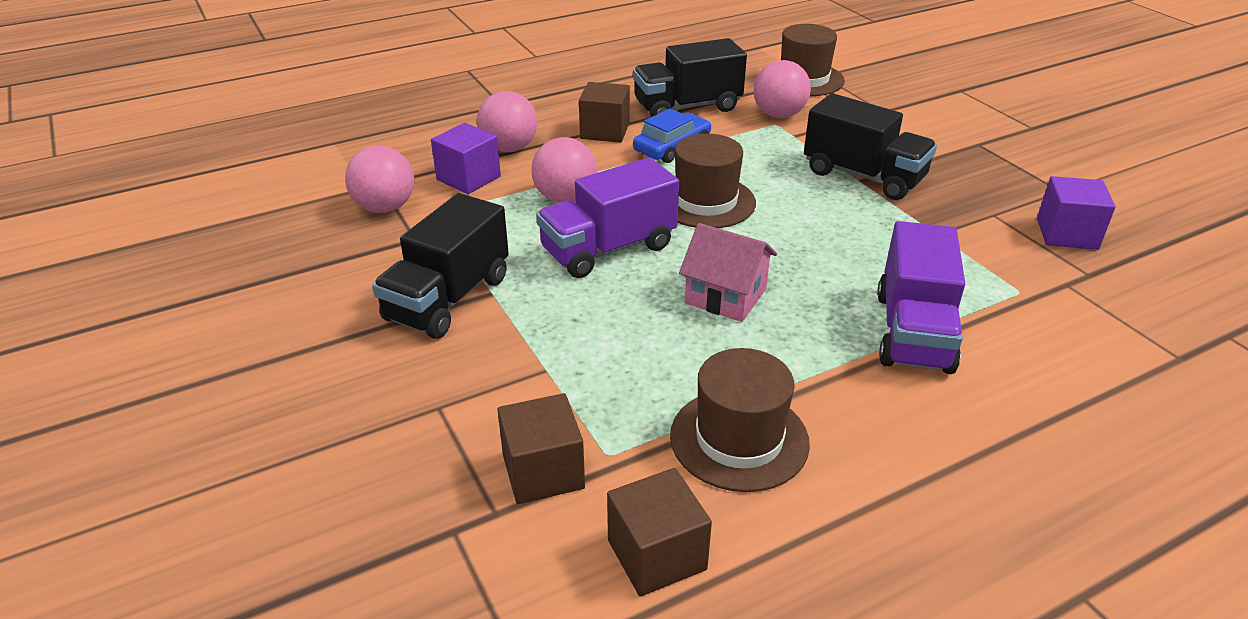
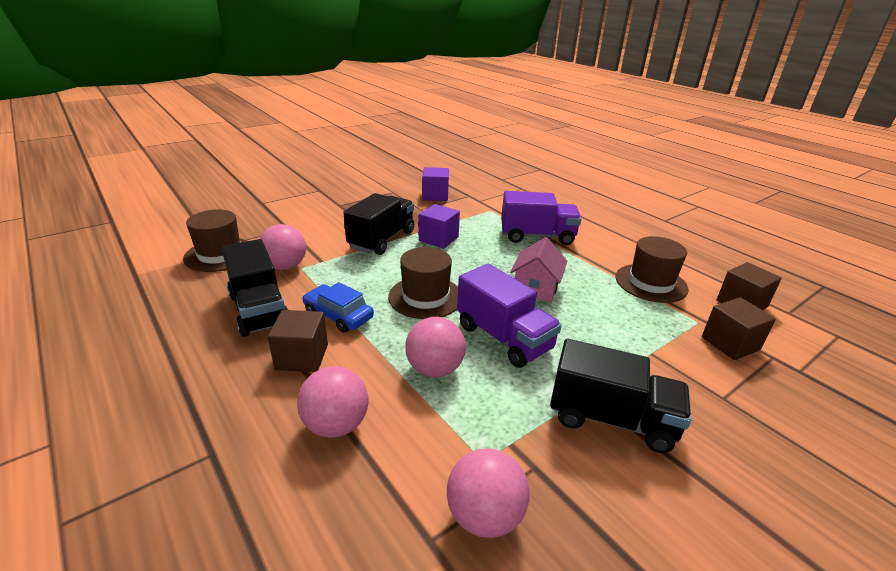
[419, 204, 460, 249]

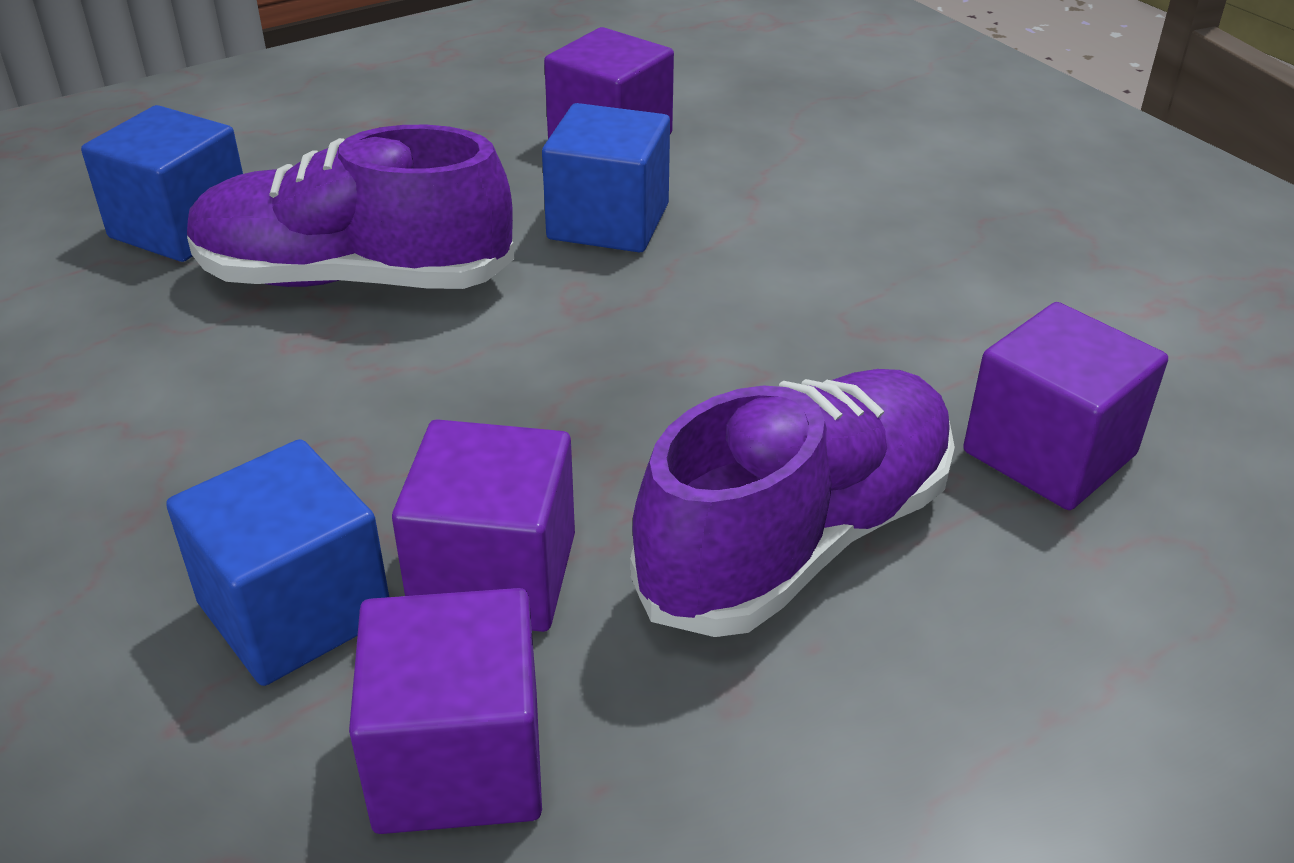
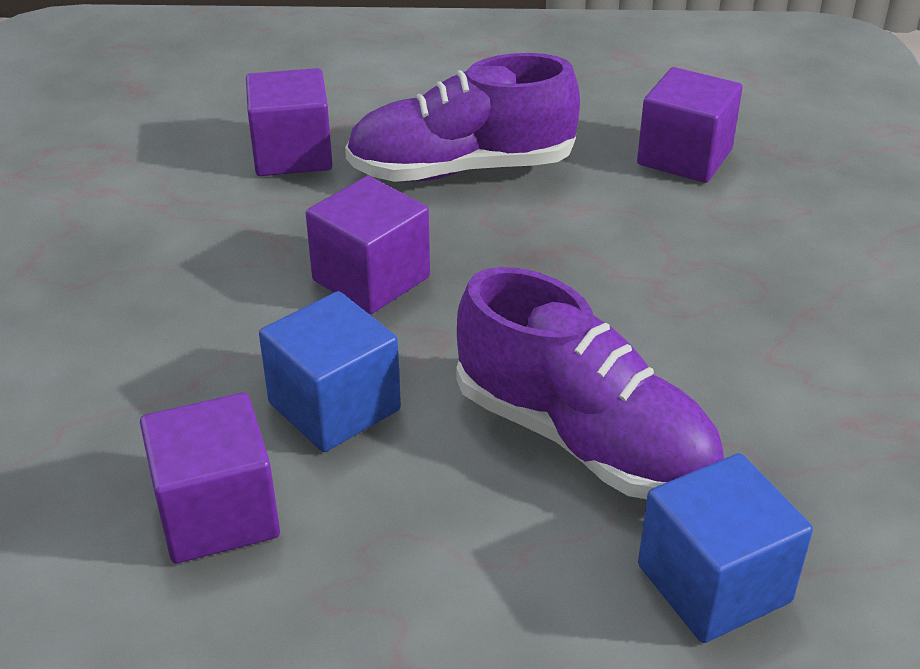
[166, 439, 389, 686] (first image)
[306, 176, 430, 314]

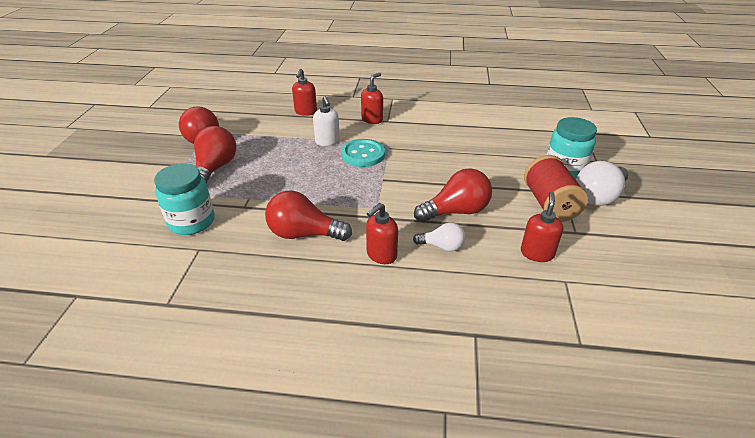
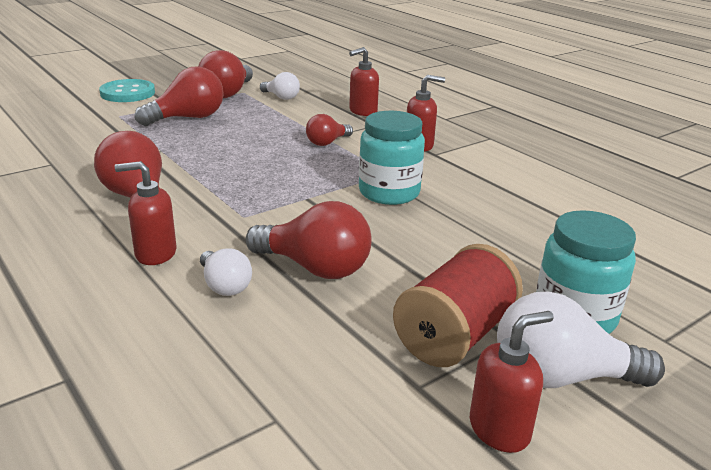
[359, 111, 425, 205]
[306, 114, 353, 146]
[99, 79, 155, 102]
[470, 311, 554, 453]
[260, 72, 300, 100]

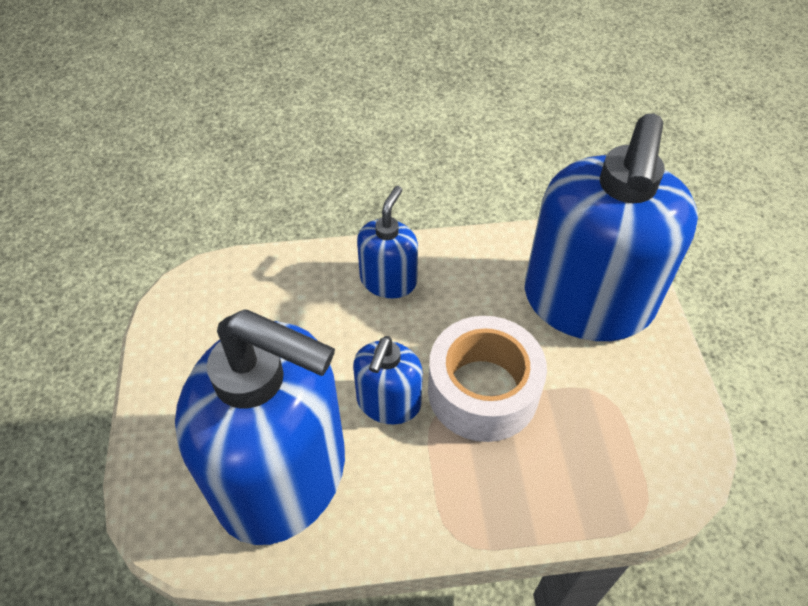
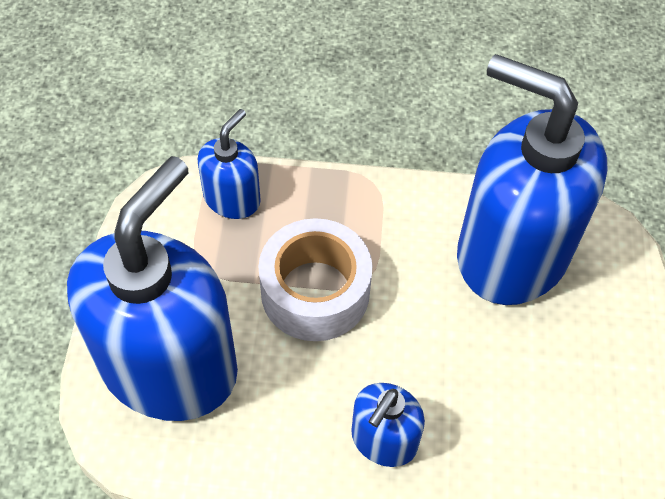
[198, 109, 261, 219]

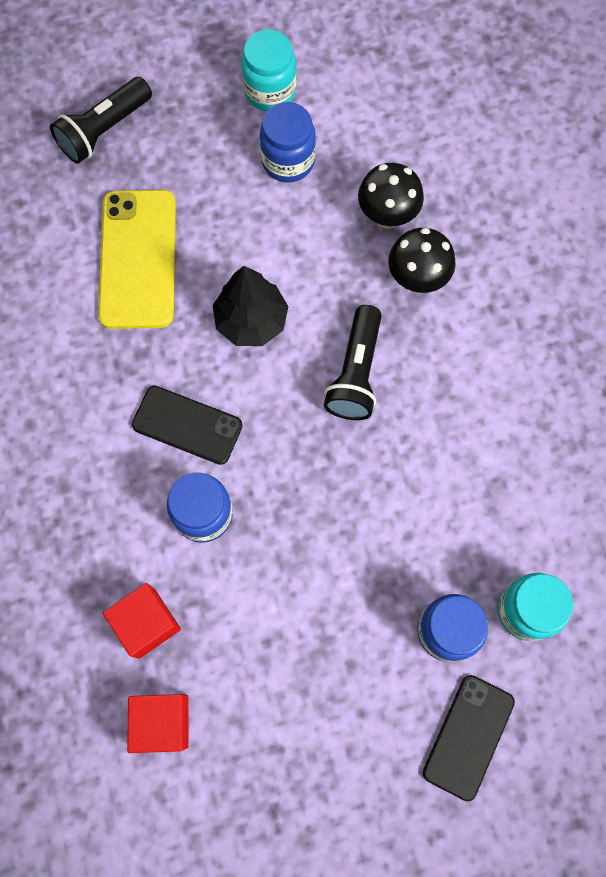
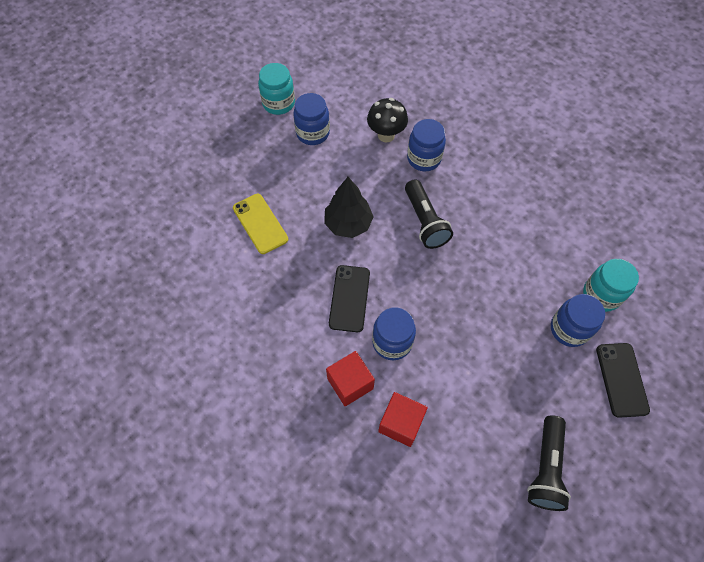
[527, 415, 571, 511]
[233, 194, 288, 254]
[326, 351, 375, 406]
[329, 265, 370, 332]
[407, 119, 446, 171]

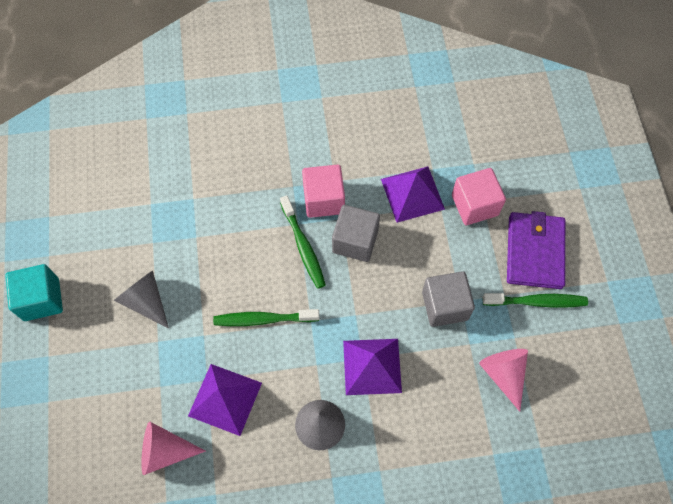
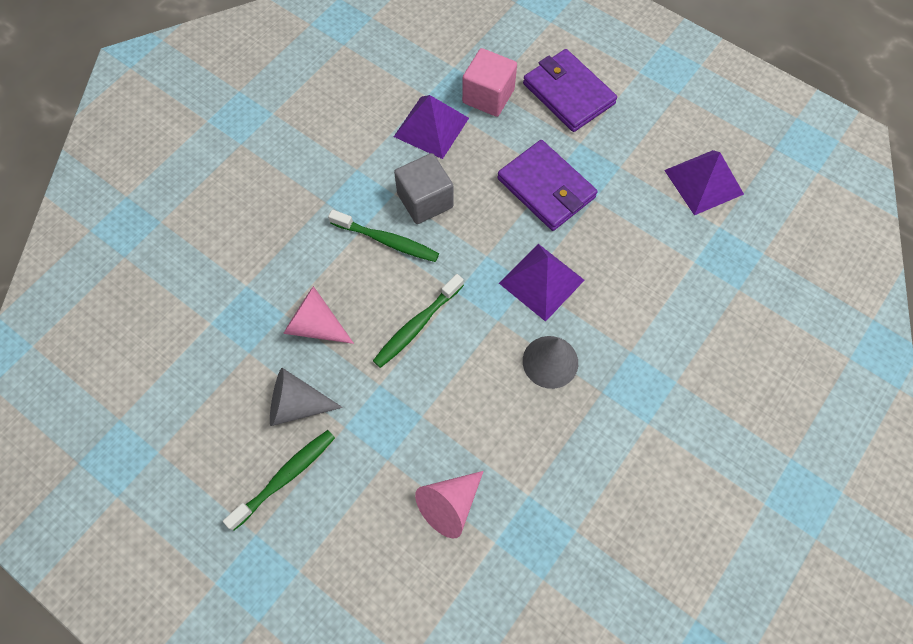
[5, 264, 63, 321] (first image)
[664, 150, 744, 215]
[302, 164, 345, 218] (first image)
[497, 140, 598, 231]
[283, 286, 354, 344]
[223, 430, 335, 531]

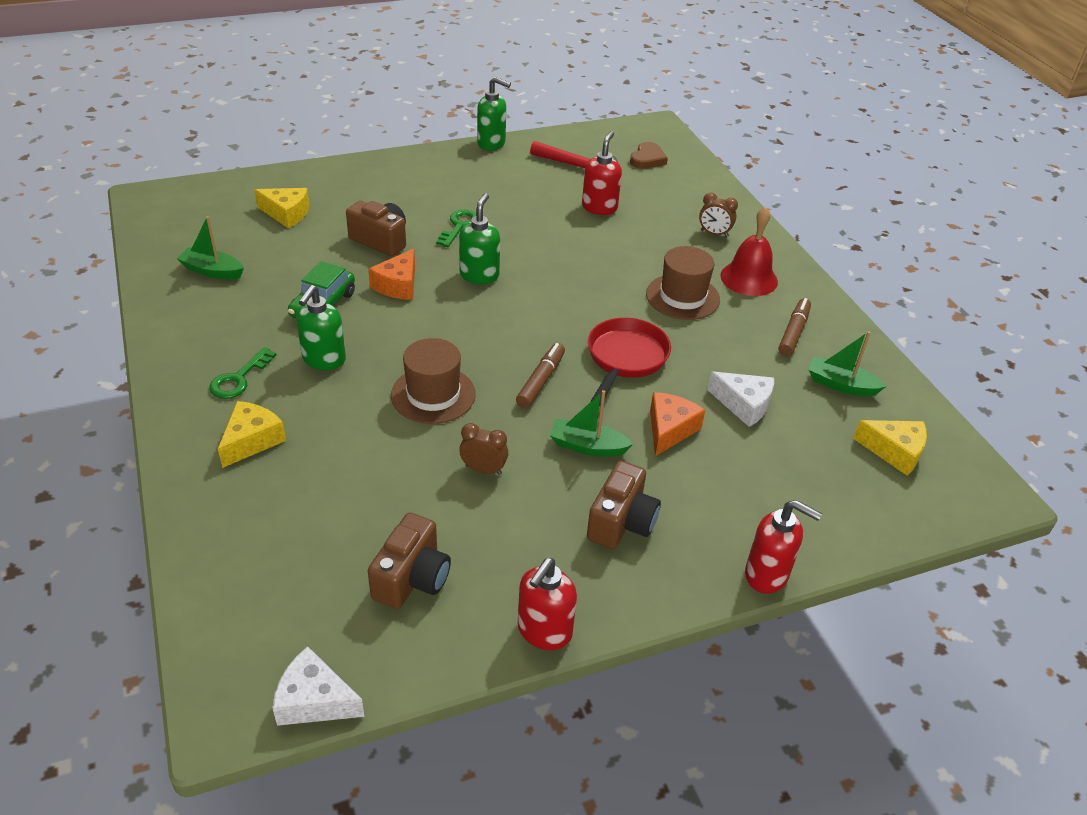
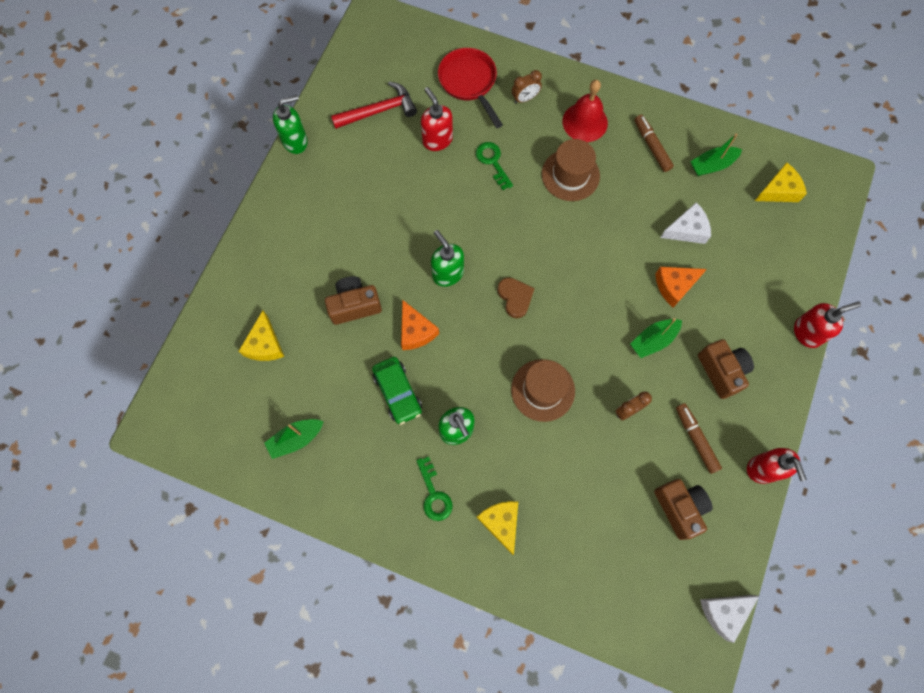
[239, 311, 284, 361]
[476, 142, 513, 190]
[676, 403, 722, 474]
[438, 48, 503, 128]
[497, 277, 535, 318]
[655, 267, 707, 308]

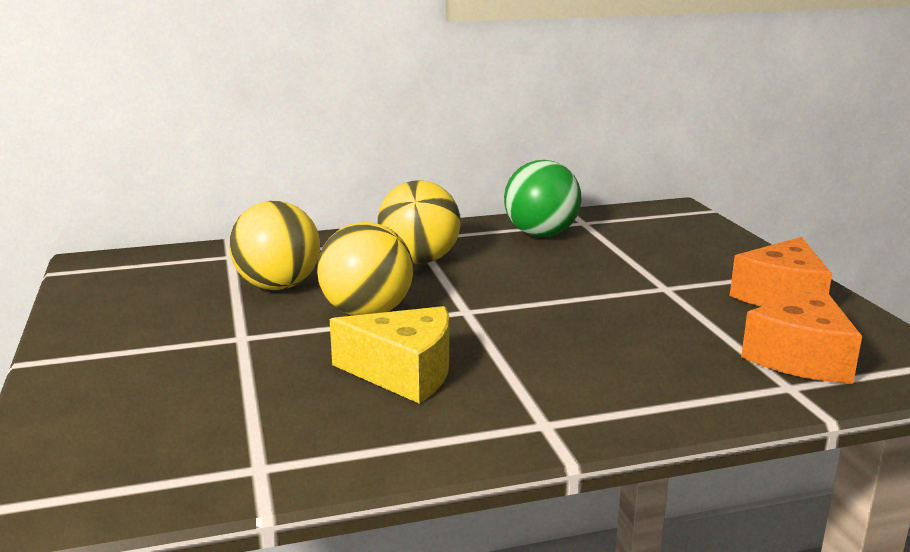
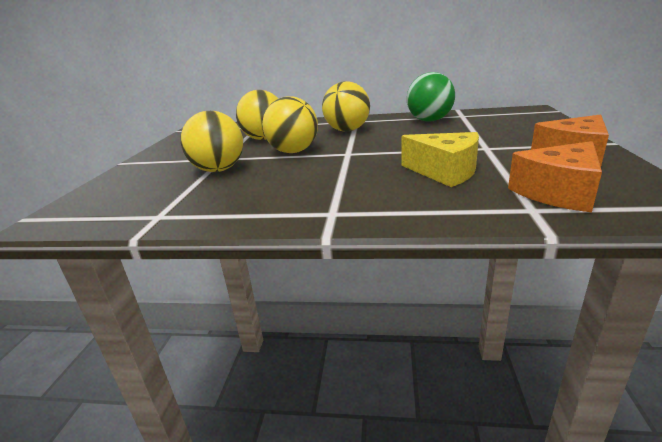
[402, 132, 479, 187]
[180, 111, 243, 172]

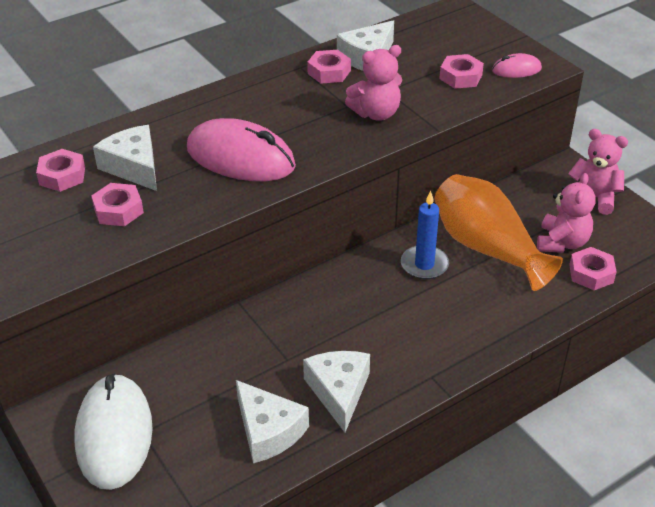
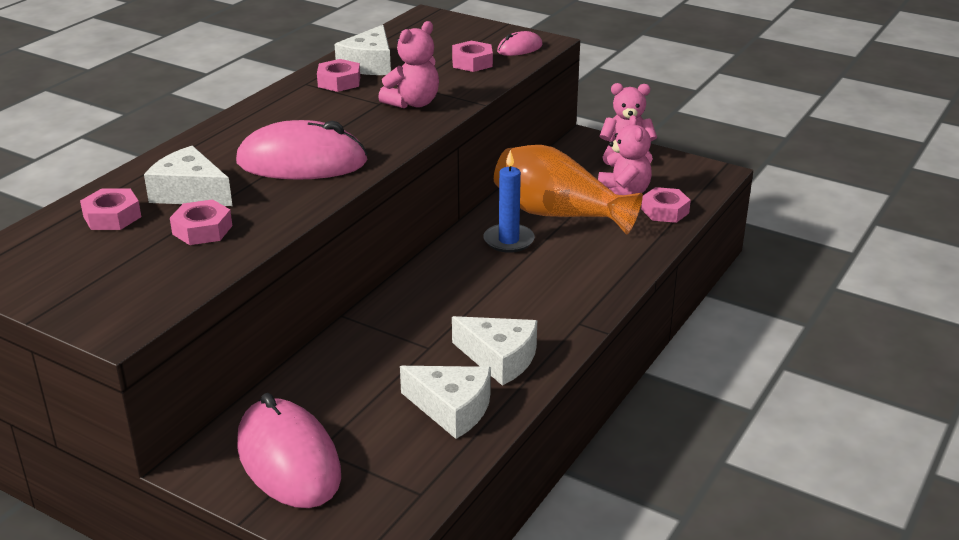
[237, 393, 341, 508]
[452, 316, 537, 386]

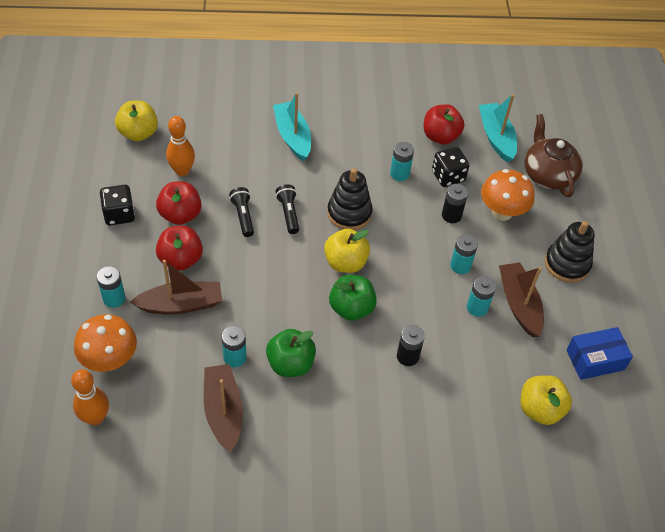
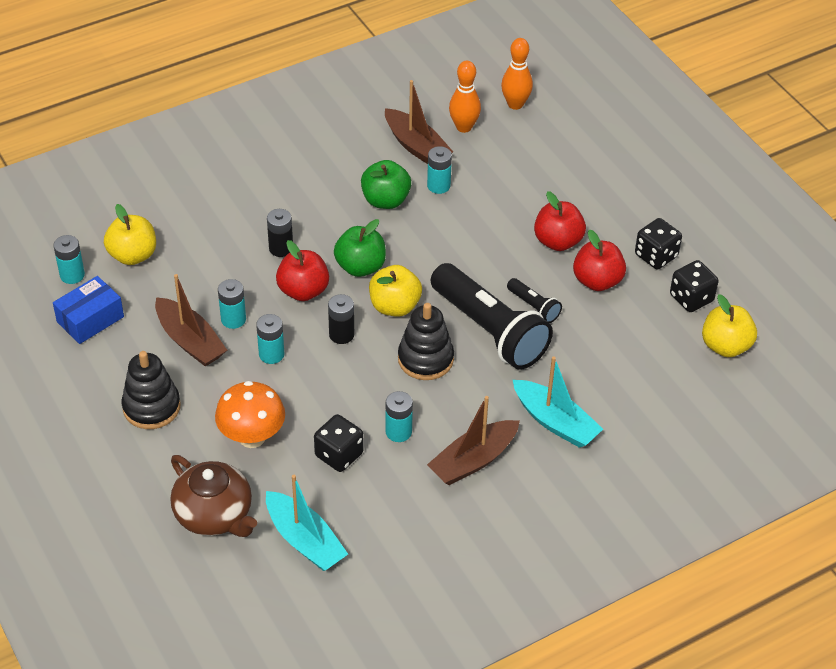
[74, 314, 137, 372] (first image)
[54, 235, 85, 284]
[427, 396, 520, 485]
[449, 61, 481, 133]
[431, 263, 553, 370]
[276, 240, 329, 301]
[328, 294, 354, 344]
[670, 260, 719, 312]

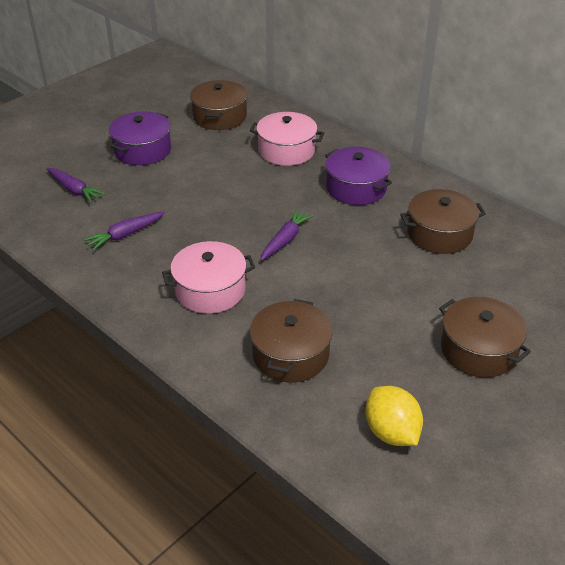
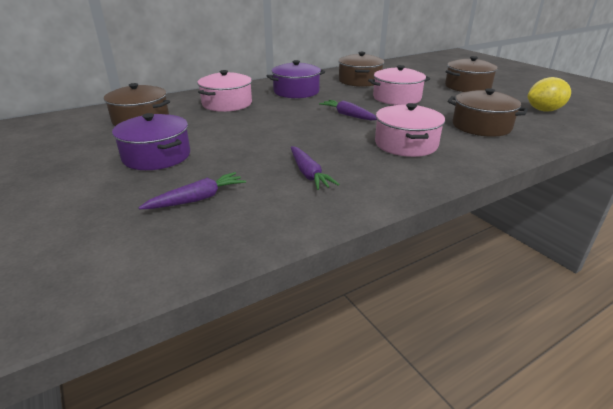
[368, 65, 430, 105]

